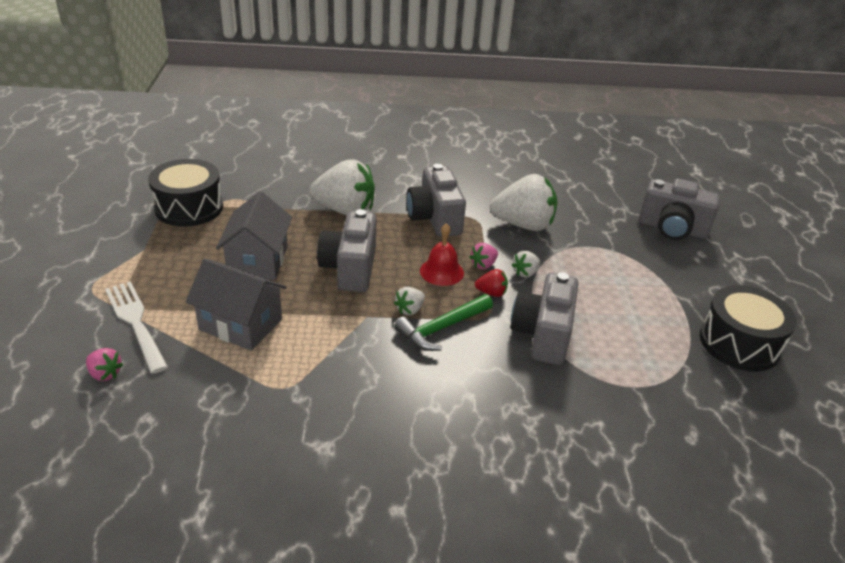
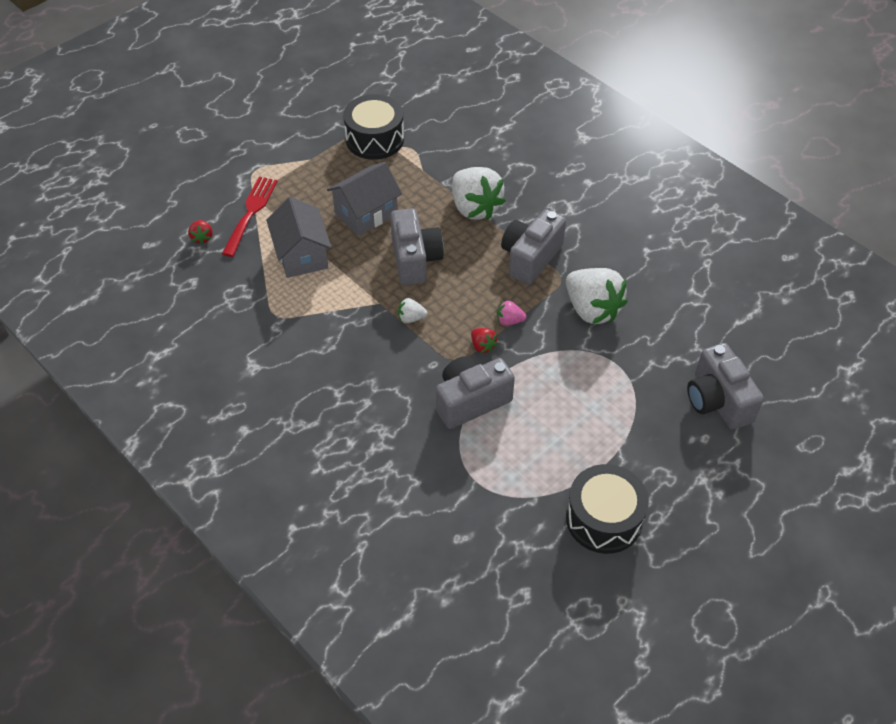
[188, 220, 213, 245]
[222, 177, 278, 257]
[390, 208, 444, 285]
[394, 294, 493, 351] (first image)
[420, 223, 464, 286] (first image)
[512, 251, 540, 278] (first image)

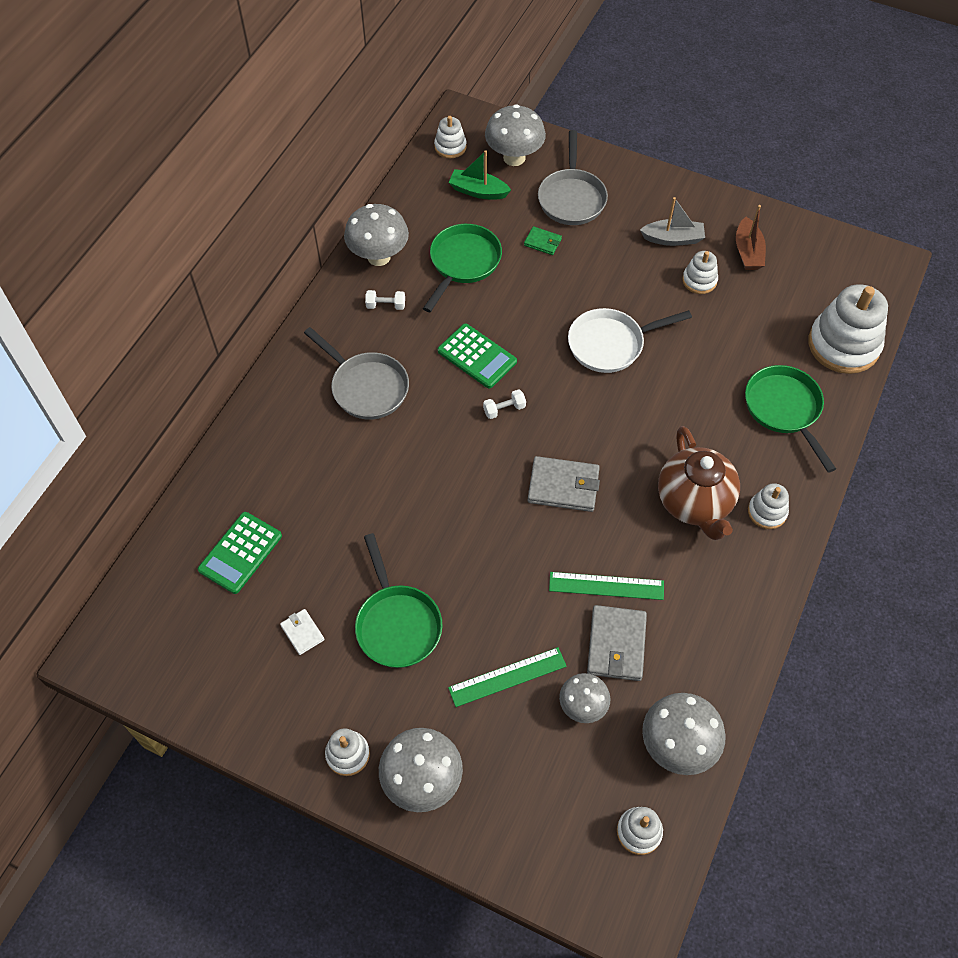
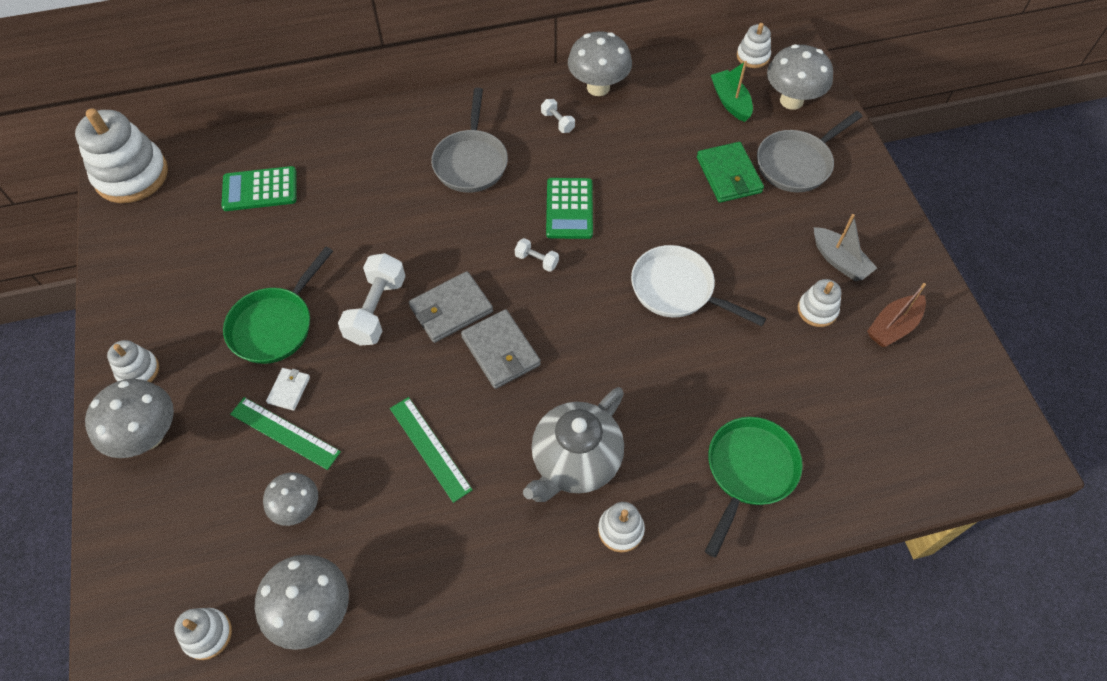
[266, 368, 310, 411]
[423, 224, 502, 312] (first image)
[697, 142, 764, 203]
[409, 271, 493, 343]
[523, 387, 624, 502]
[75, 108, 168, 203]
[338, 253, 406, 345]

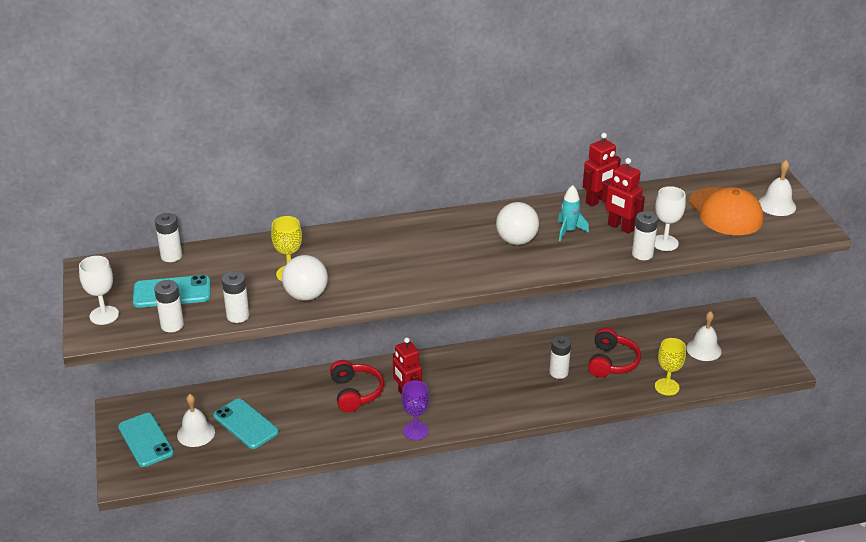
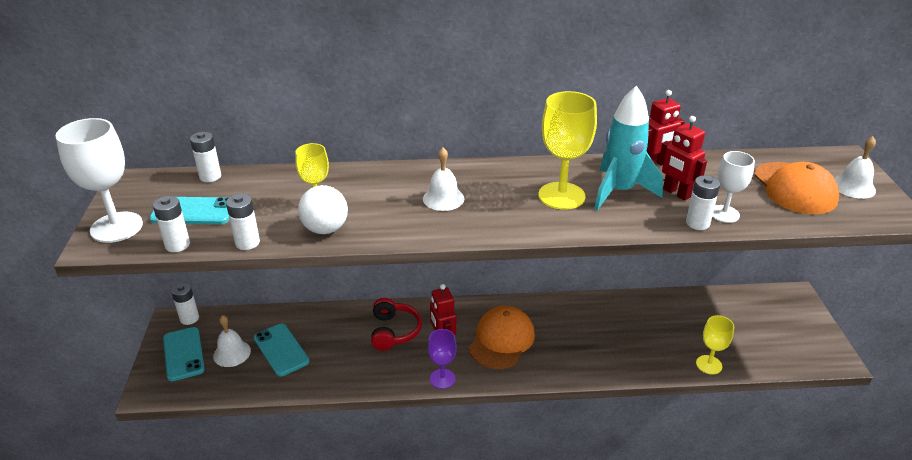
[55, 118, 143, 243]
[538, 91, 597, 210]
[171, 283, 199, 325]
[594, 86, 663, 210]
[588, 328, 641, 378] (first image)
[423, 148, 464, 211]
[469, 306, 535, 369]

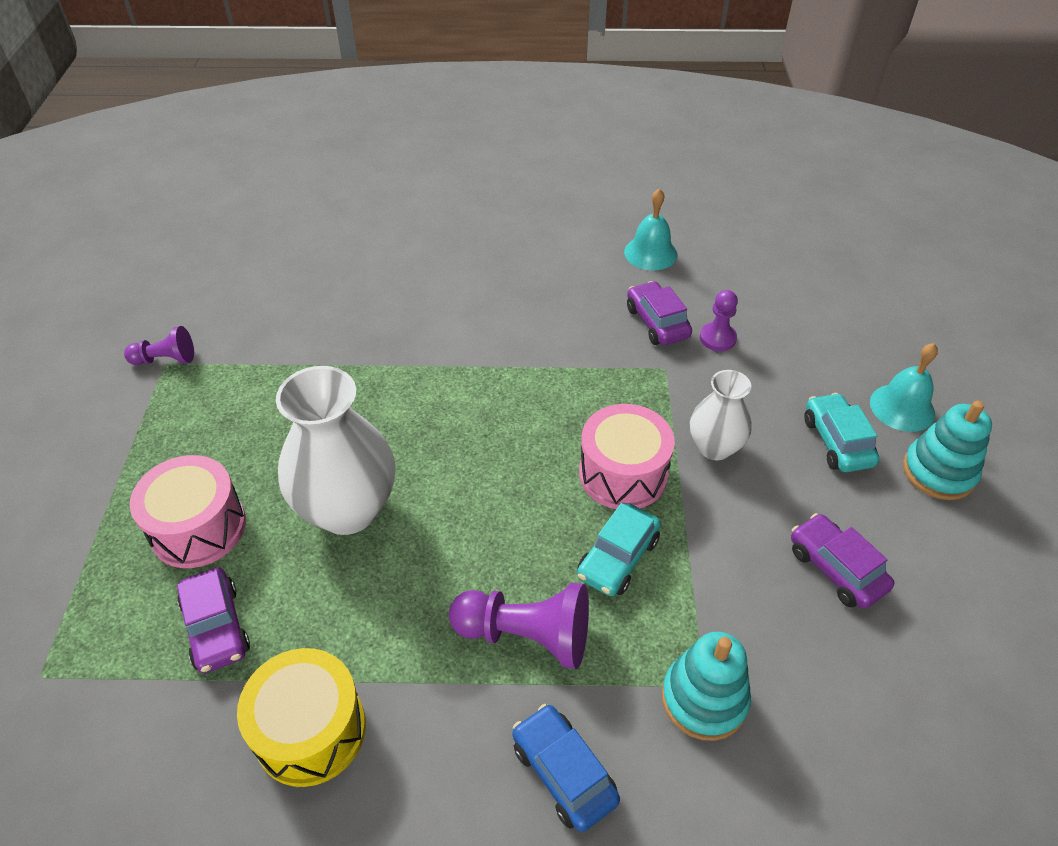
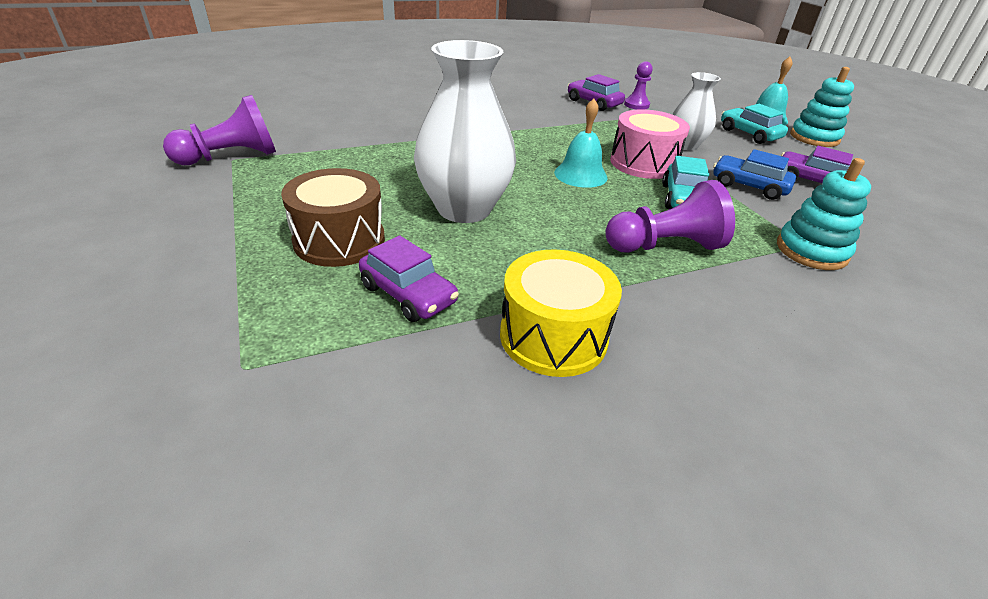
[163, 95, 276, 165]
[281, 168, 385, 267]
[713, 149, 796, 200]
[554, 99, 608, 188]

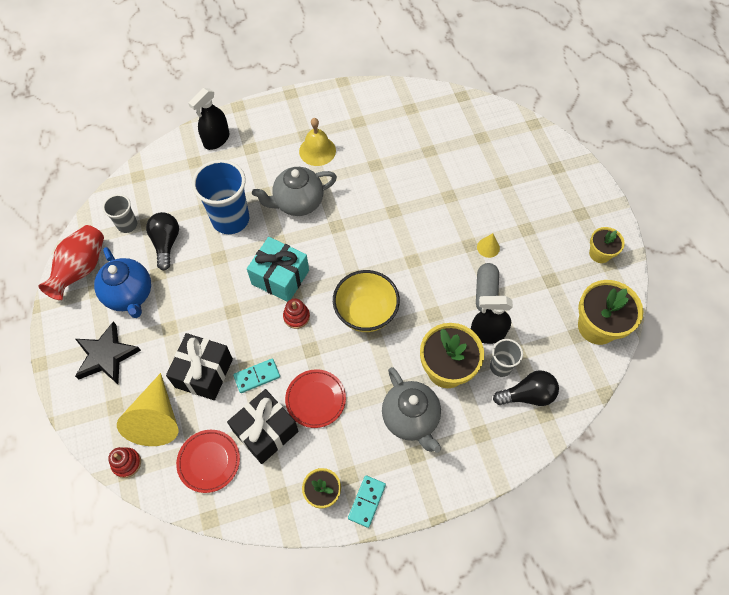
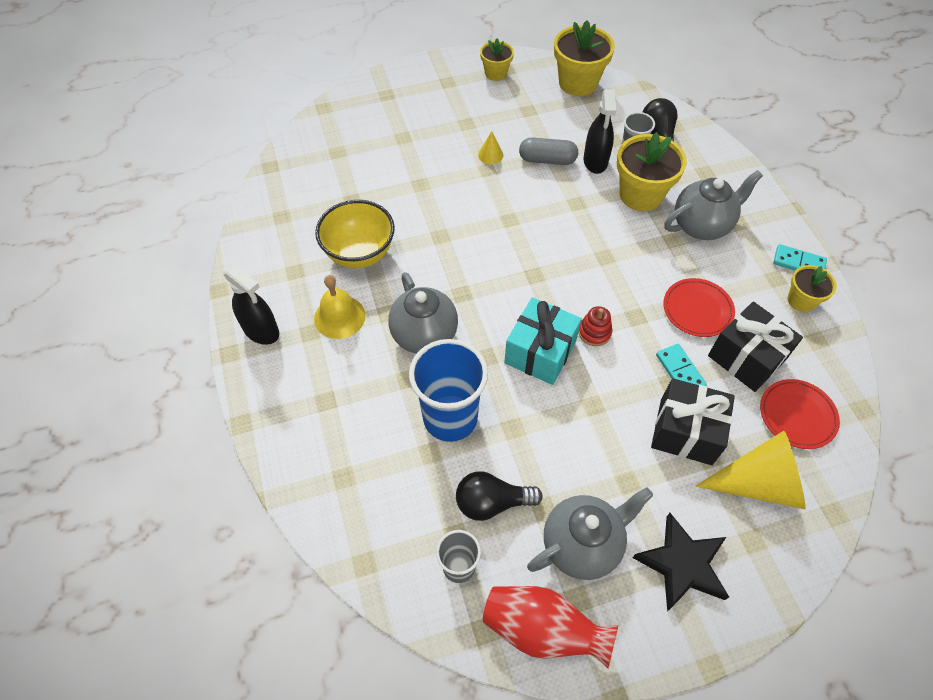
[527, 487, 653, 580]
[108, 447, 141, 478] (first image)
[223, 265, 279, 345]
[315, 200, 395, 268]

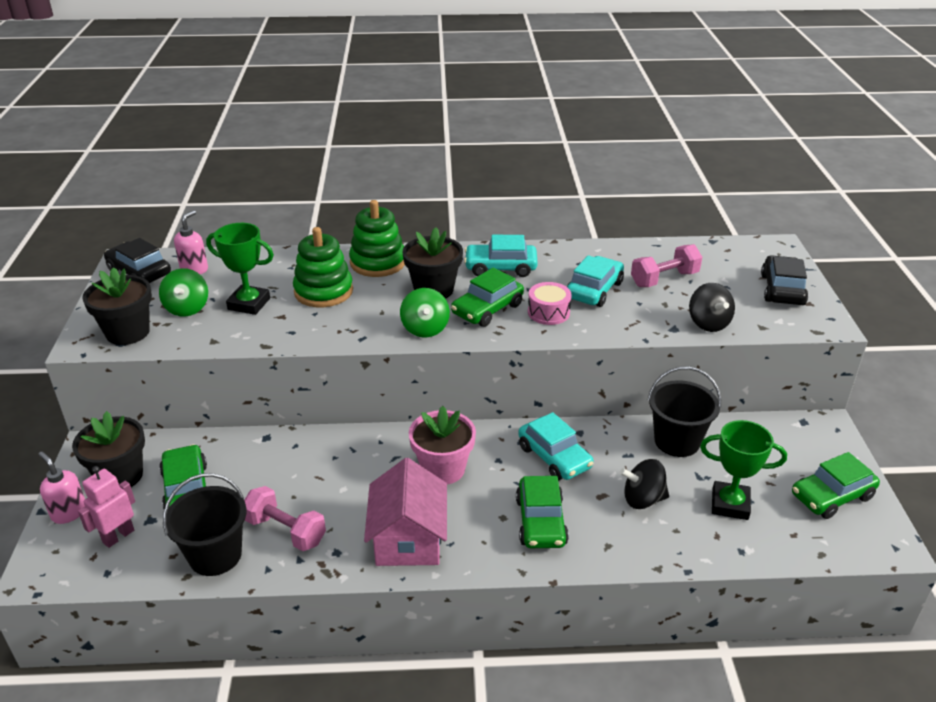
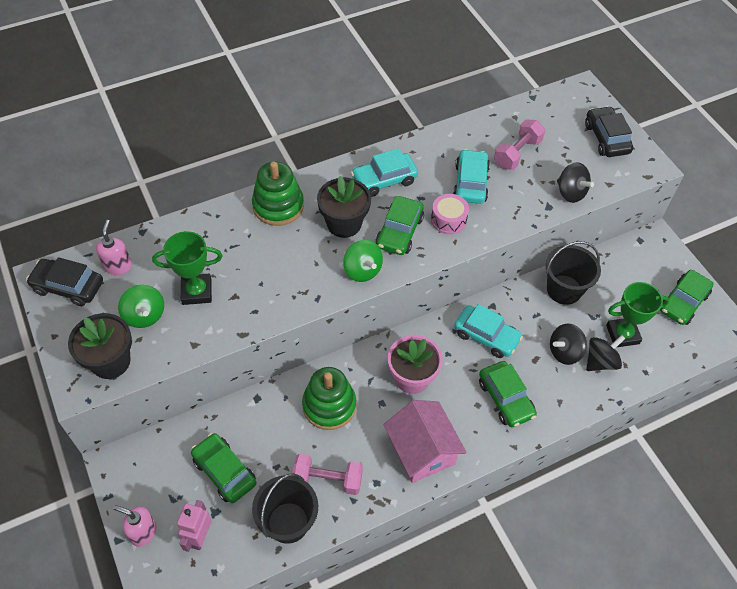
[72, 411, 145, 487] (first image)
[302, 367, 356, 430]
[586, 335, 625, 371]

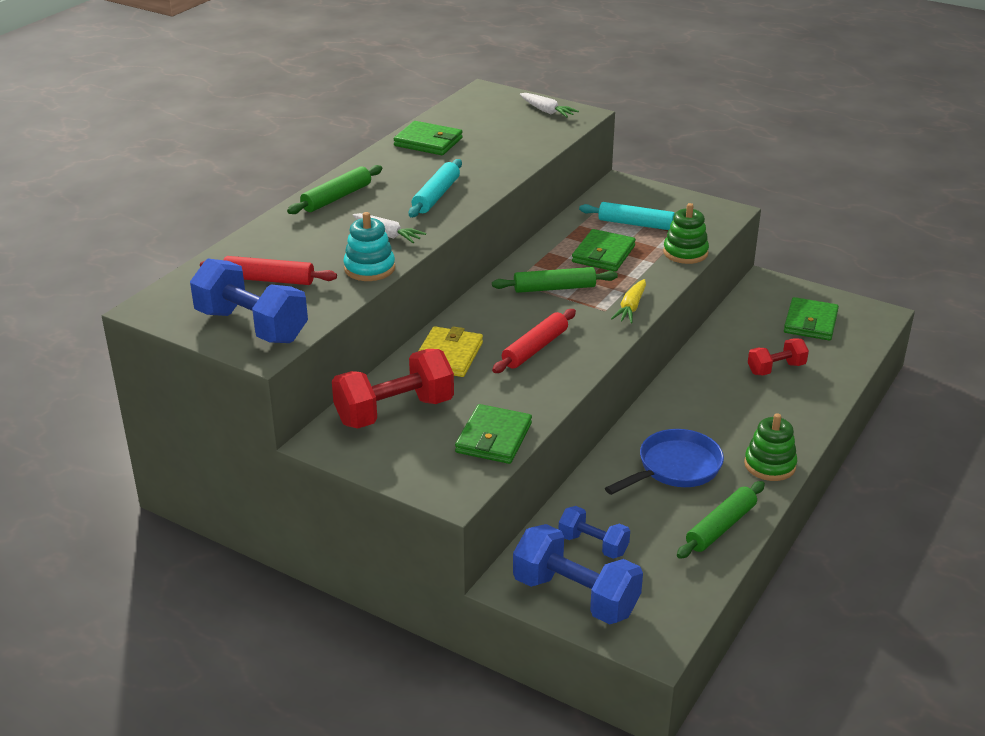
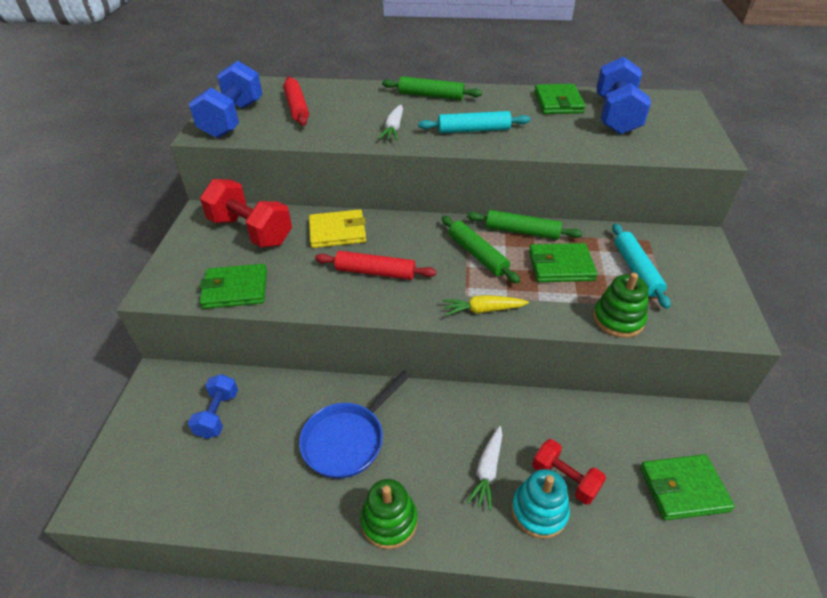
[512, 469, 570, 539]
[596, 56, 651, 135]
[466, 426, 502, 510]
[299, 371, 410, 479]
[467, 210, 583, 240]

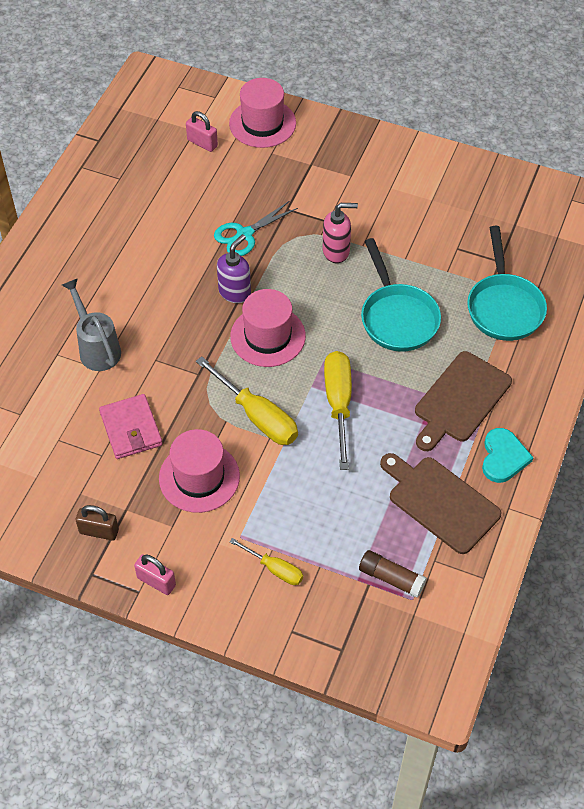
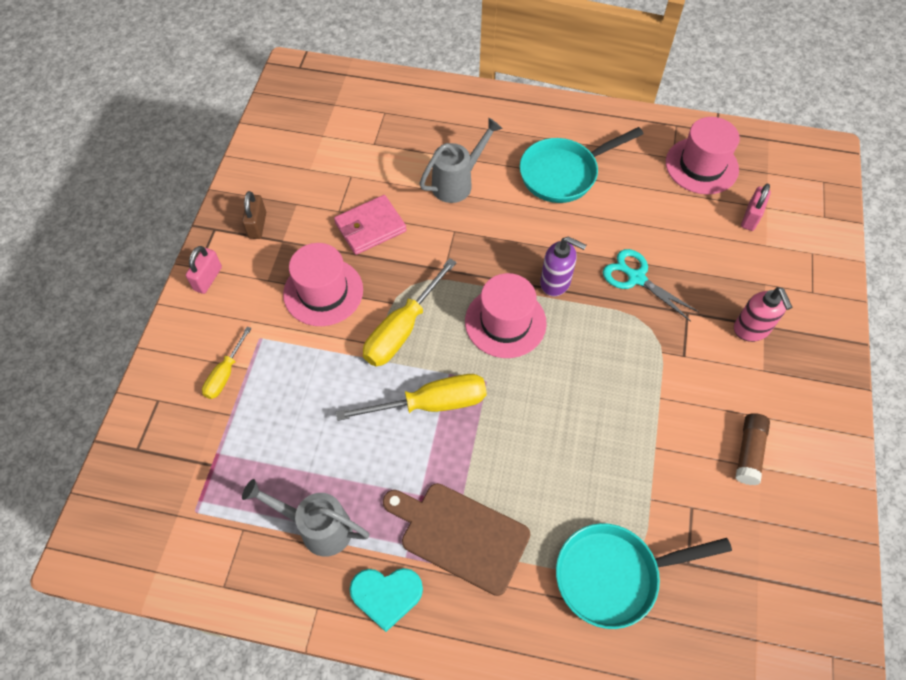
[666, 117, 740, 194]
[734, 287, 793, 342]
[736, 413, 770, 485]
[520, 127, 644, 203]
[242, 479, 369, 557]

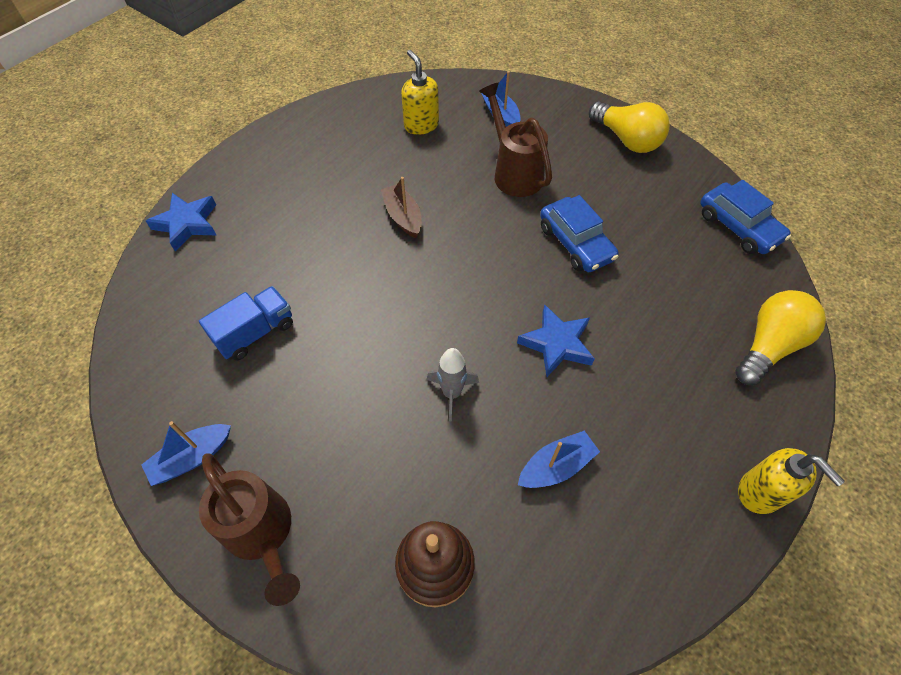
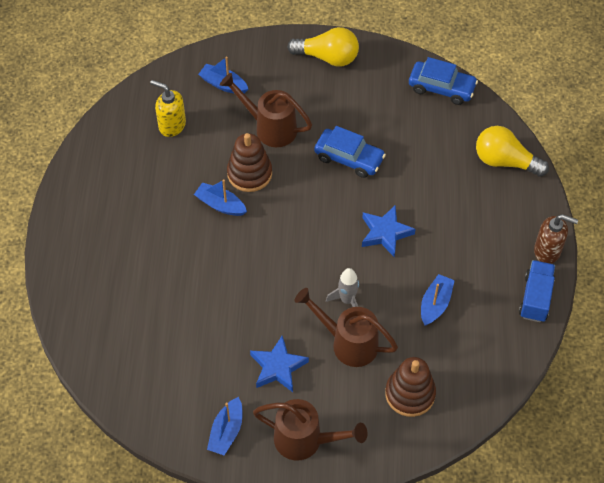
[250, 336, 309, 392]
[519, 260, 555, 322]
[194, 179, 247, 216]
[476, 126, 549, 177]
[534, 214, 578, 264]
[227, 133, 272, 192]
[295, 288, 398, 367]

